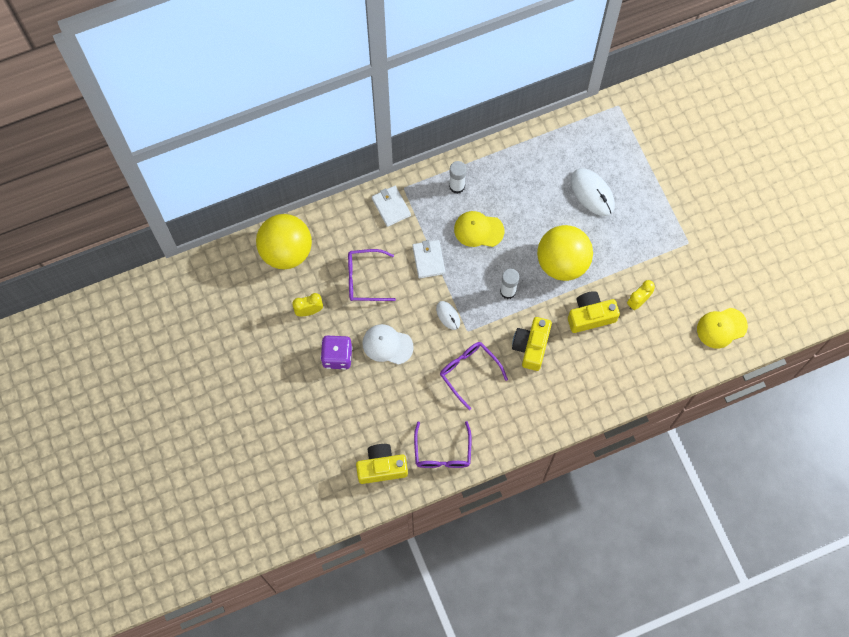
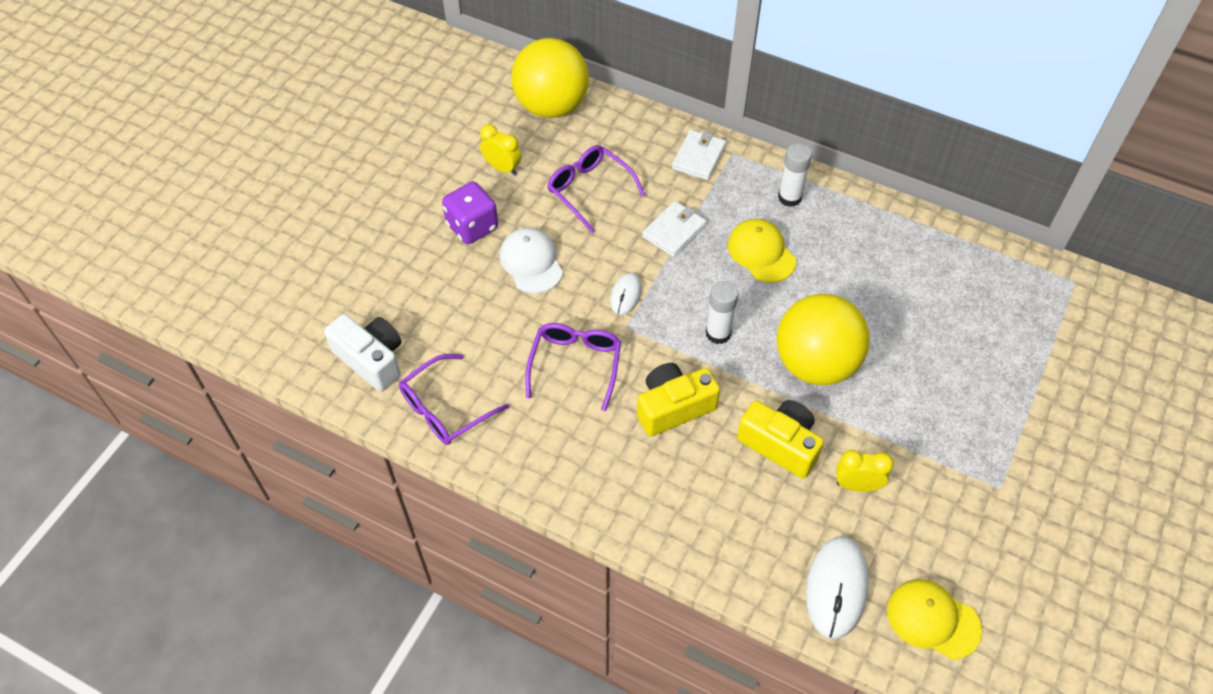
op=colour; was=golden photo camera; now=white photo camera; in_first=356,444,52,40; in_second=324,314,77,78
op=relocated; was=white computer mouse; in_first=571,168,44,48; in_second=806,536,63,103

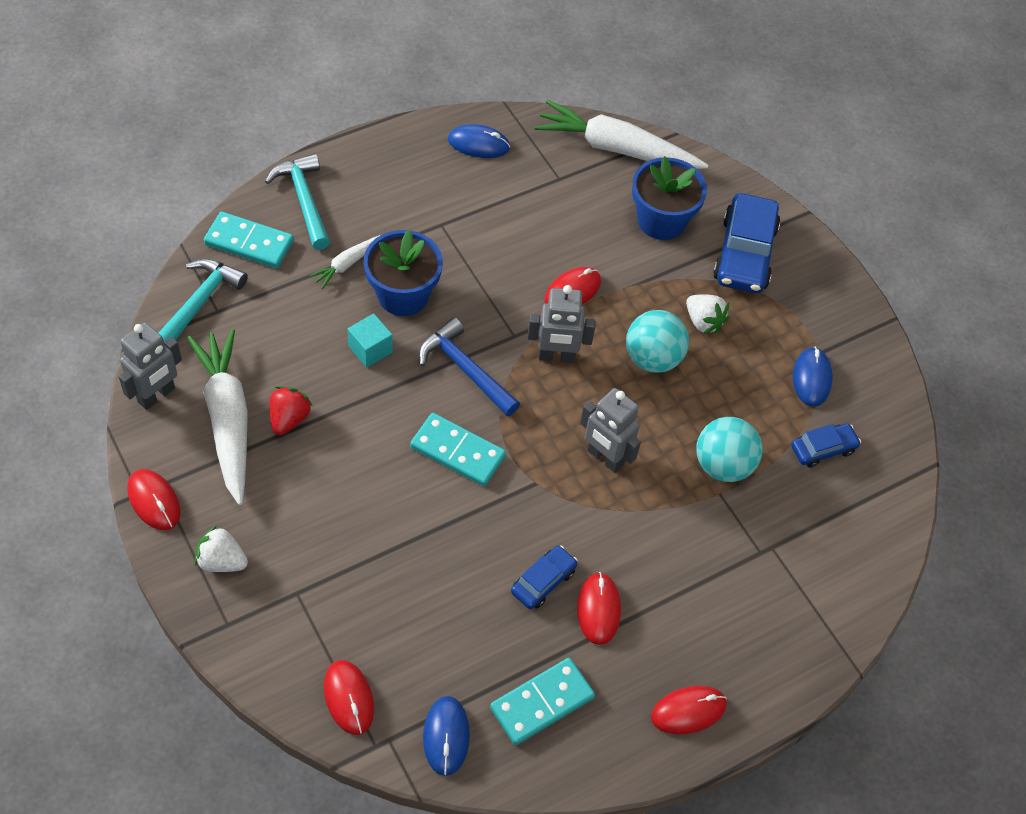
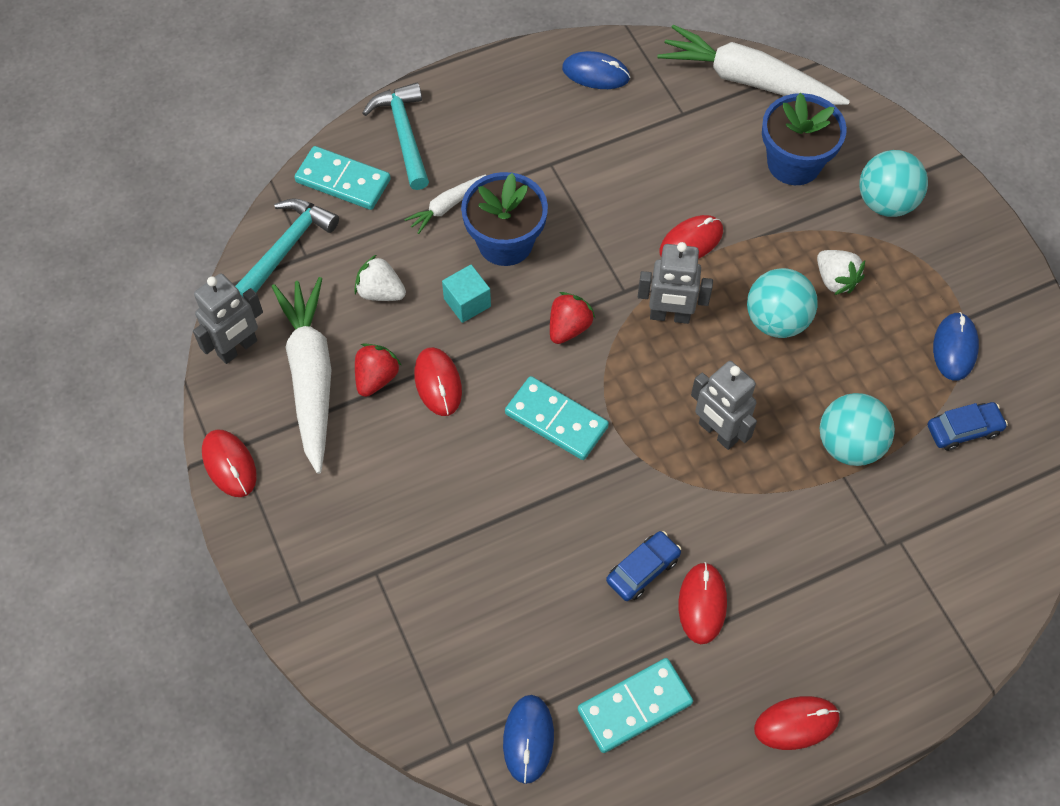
op=relocated; was=white strawberry; in_first=195,525,53,47; in_second=354,255,52,46
op=relocated; was=crimson computer mouse; in_first=324,660,50,75; in_second=414,347,48,69
op=exchanged; was=blue hammer; now=crimson strawberry; in_first=419,318,101,98; in_second=550,292,45,52
op=exchanged; was=blue automobile; now=teal ball; in_first=713,193,67,100; in_second=859,150,69,67

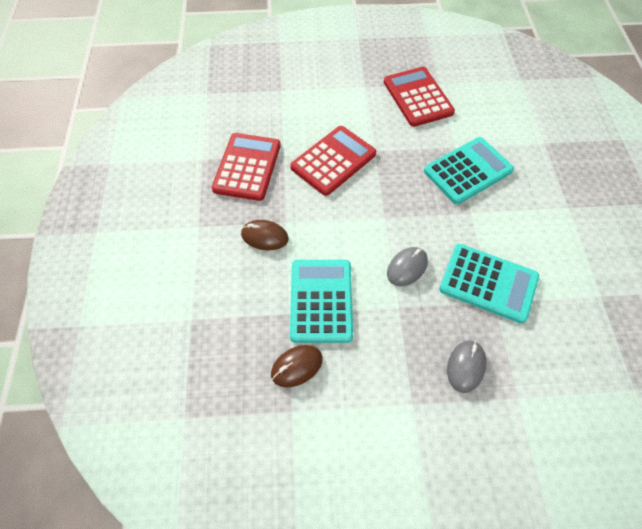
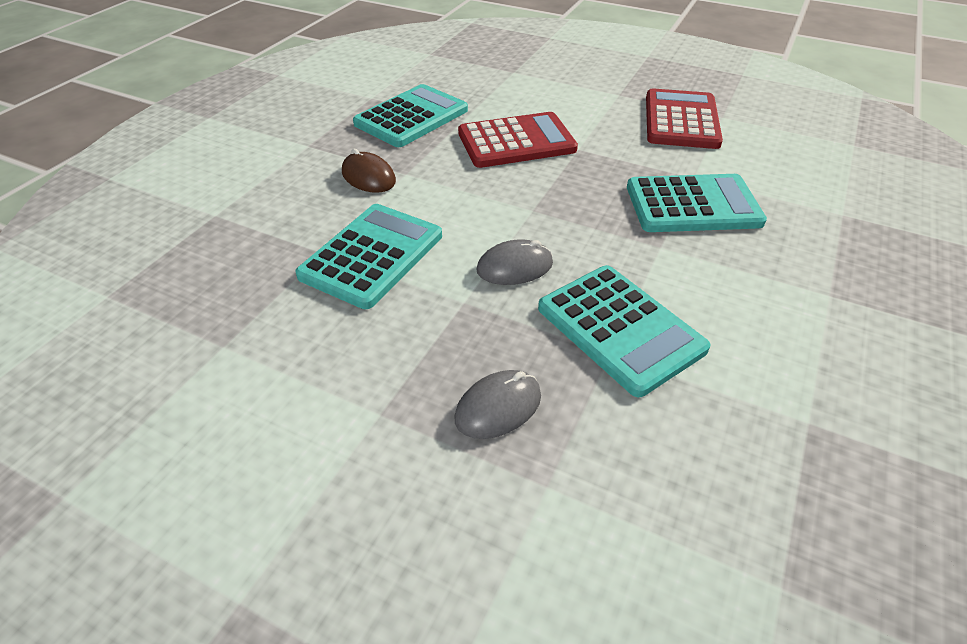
op=colour; was=crimson pocket calculator; now=teal pocket calculator; in_first=212,133,69,68; in_second=353,84,115,63
op=missing; was=dark brown computer mouse; in_first=271,345,52,42

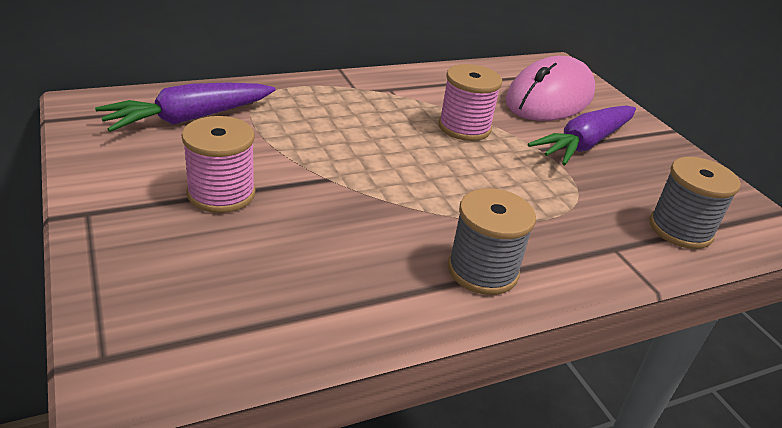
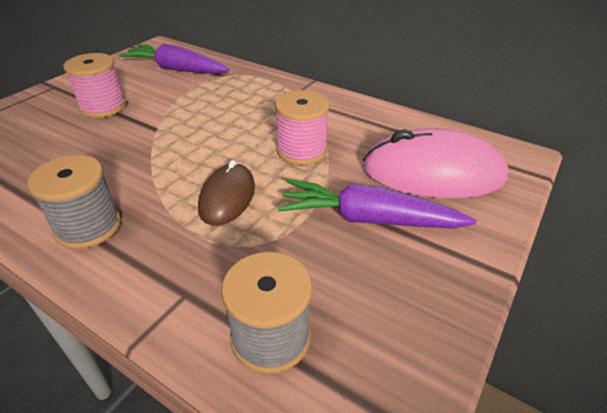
op=appeared; now=dark brown computer mouse; in_second=198,160,57,66

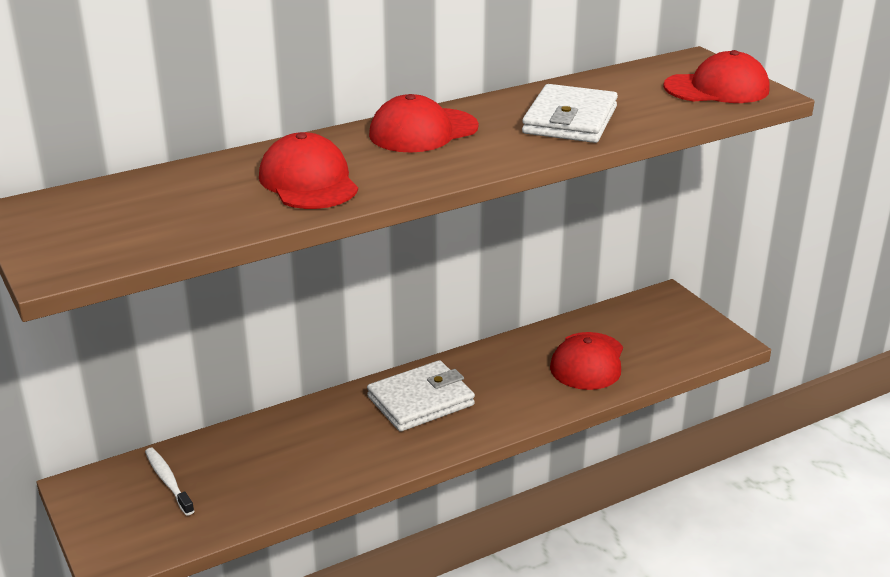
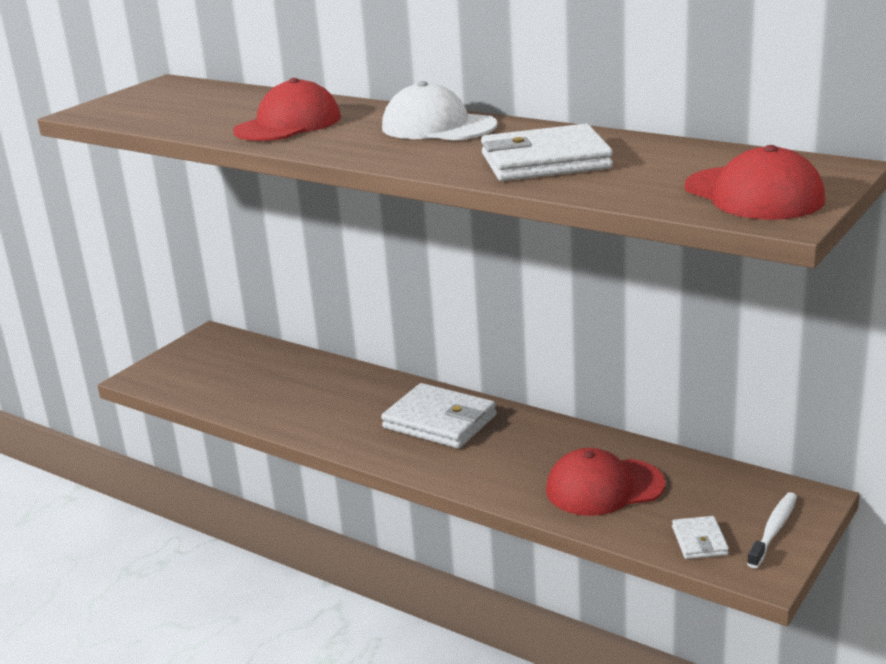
op=relocated; was=white tooth brush; in_first=145,448,49,68; in_second=747,492,50,76
op=colour; was=crimson peaked cap; now=white peaked cap; in_first=369,94,110,58; in_second=382,81,115,59
op=appeared; now=white wallet; in_second=672,516,57,43

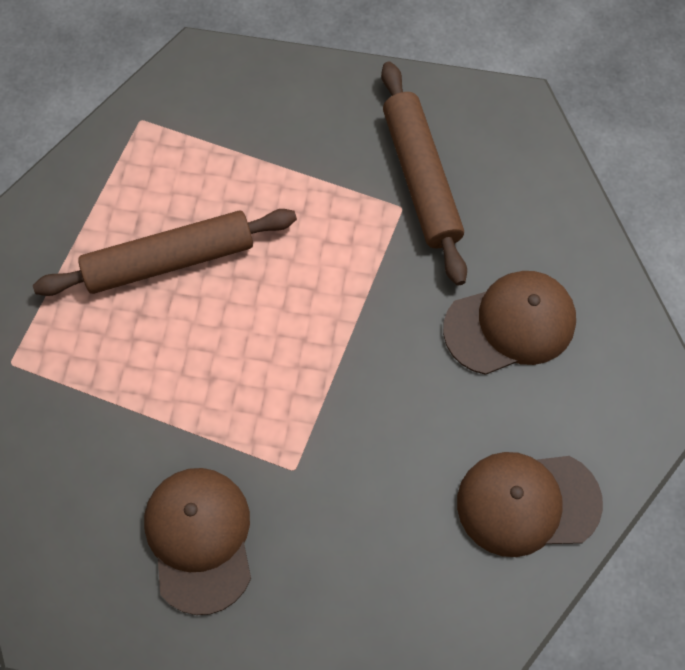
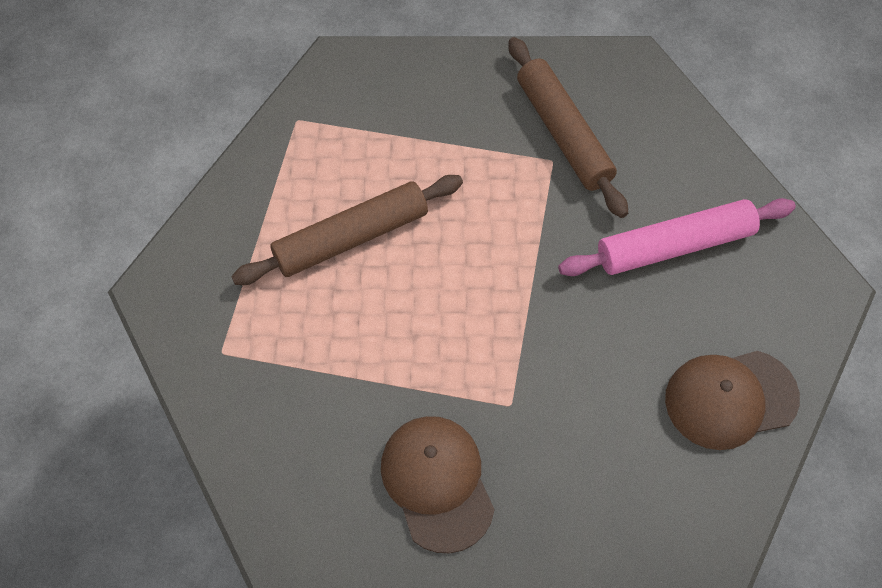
op=exchanged; was=dark brown peaked cap; now=pink dough roller; in_first=443,271,133,104; in_second=558,198,238,78

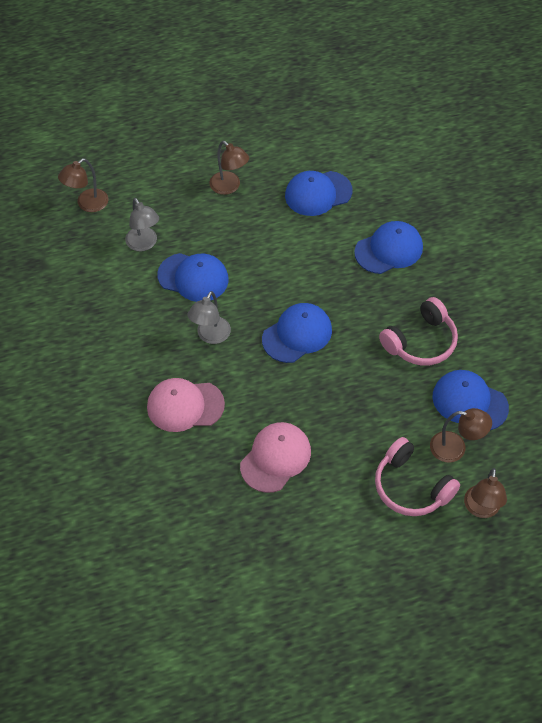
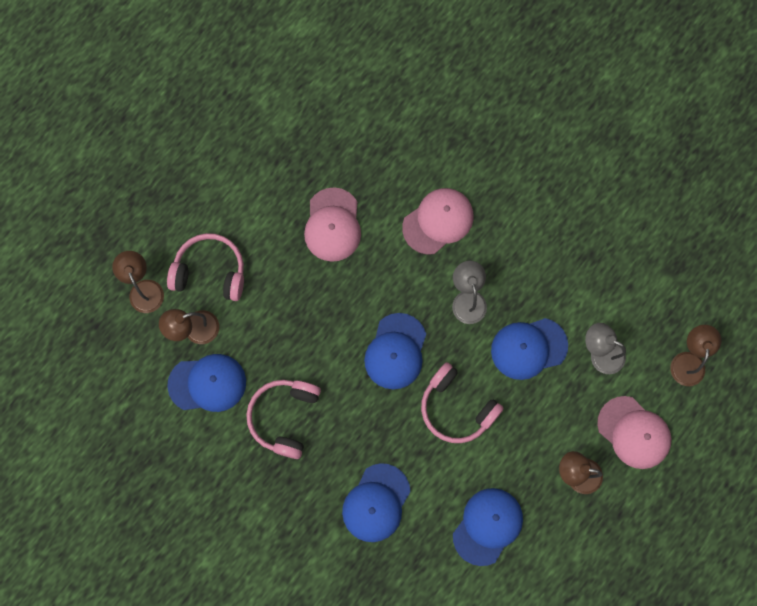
op=appeared; now=pink headphones; in_second=421,362,83,81
op=appeared; now=pink peaked cap; in_second=597,396,75,73

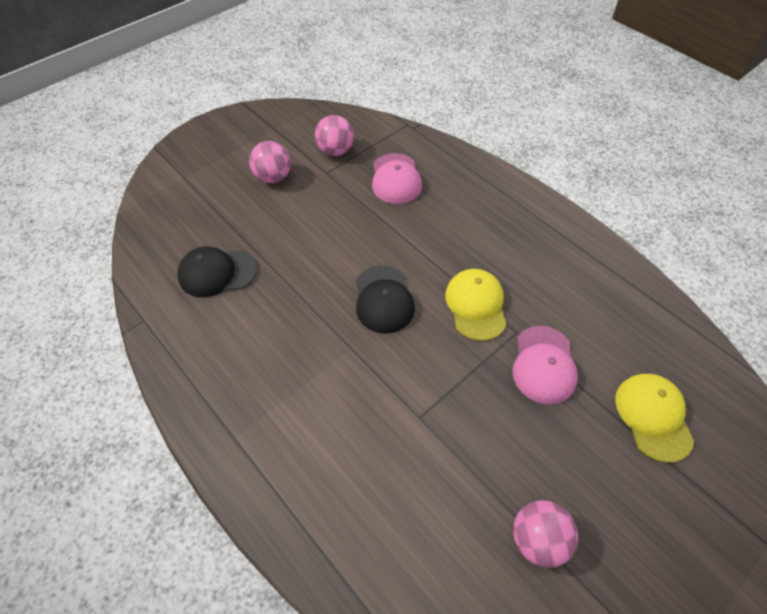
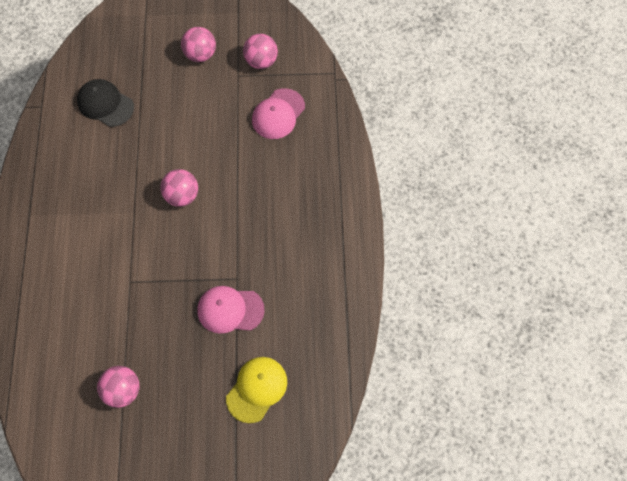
op=exchanged; was=ebony peaked cap; now=pink ball; in_first=356,265,59,68; in_second=160,169,38,38
op=missing; was=golden peaked cap; in_first=445,269,62,72
op=spun; was=pink peaked cap; in_first=512,326,66,78; in_second=197,286,68,48; clockwise=45

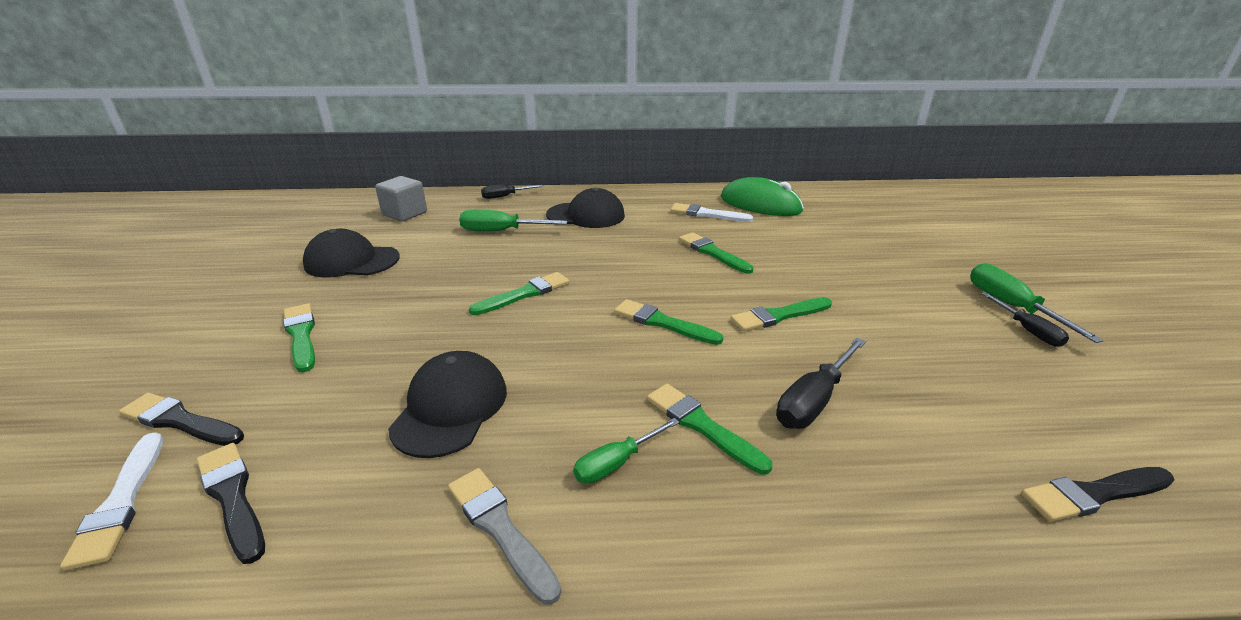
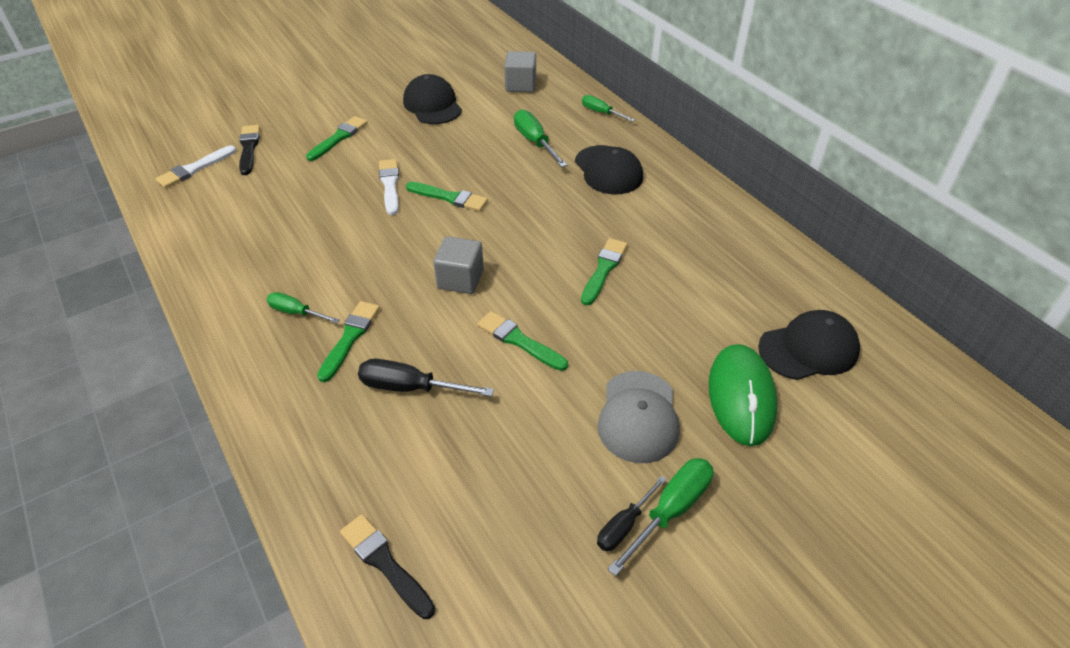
op=missing; was=ebony paint brush; in_first=197,443,68,121
op=relocated; was=ebony peaked cap; in_first=388,351,119,107; in_second=758,310,102,70
op=missing; was=gray paint brush; in_first=448,468,113,137
op=colour; was=ebony screwdriver; now=green screwdriver; in_first=481,185,62,14; in_second=582,95,53,27
op=exchanged; was=green paint brush; now=gray block; in_first=614,299,109,46; in_second=433,236,51,58
op=relocated; was=white paint brush; in_first=670,203,83,19; in_second=379,159,20,56
op=relocated; was=green computer mouse; in_first=721,177,83,39; in_second=708,344,70,102
op=appeared; now=gray peaked cap; in_second=598,371,82,92

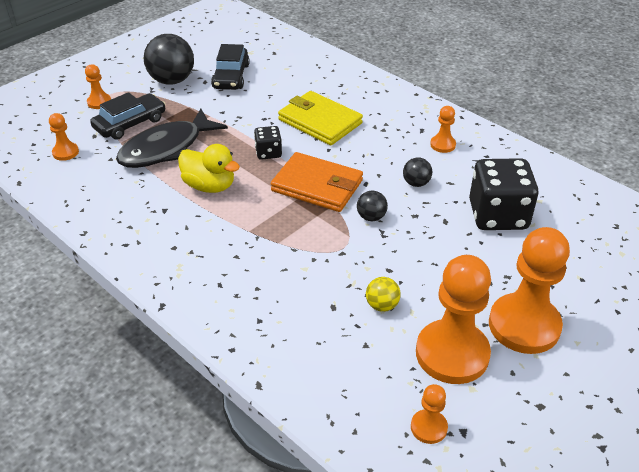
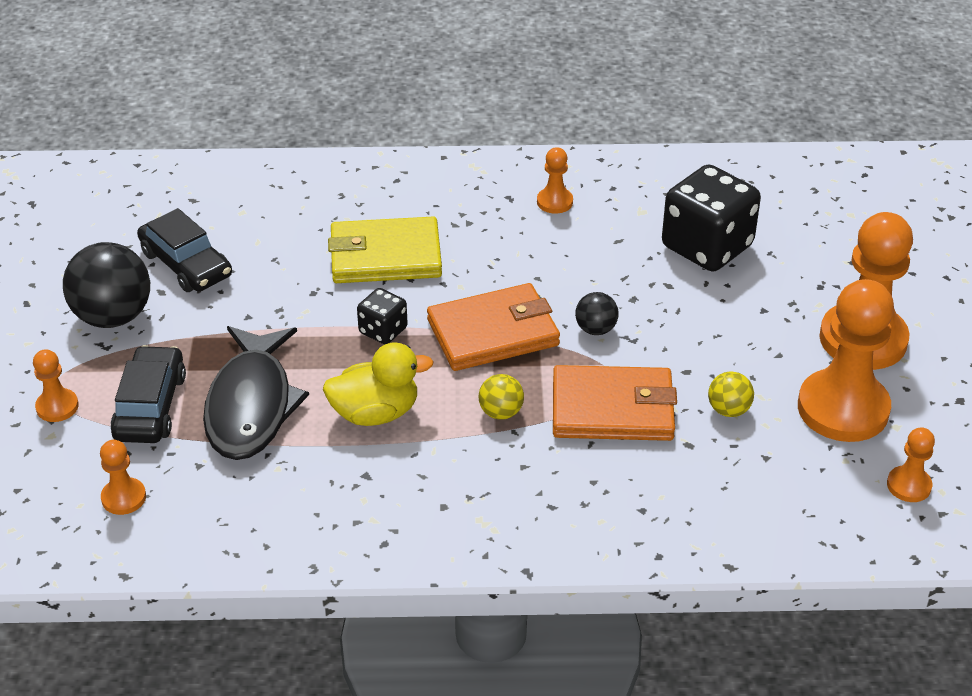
op=missing; was=ebony ball; in_first=403,158,30,29
op=appeared; now=golden ball; in_second=479,374,45,46
op=appeared; now=orange wallet; in_second=553,365,124,76

